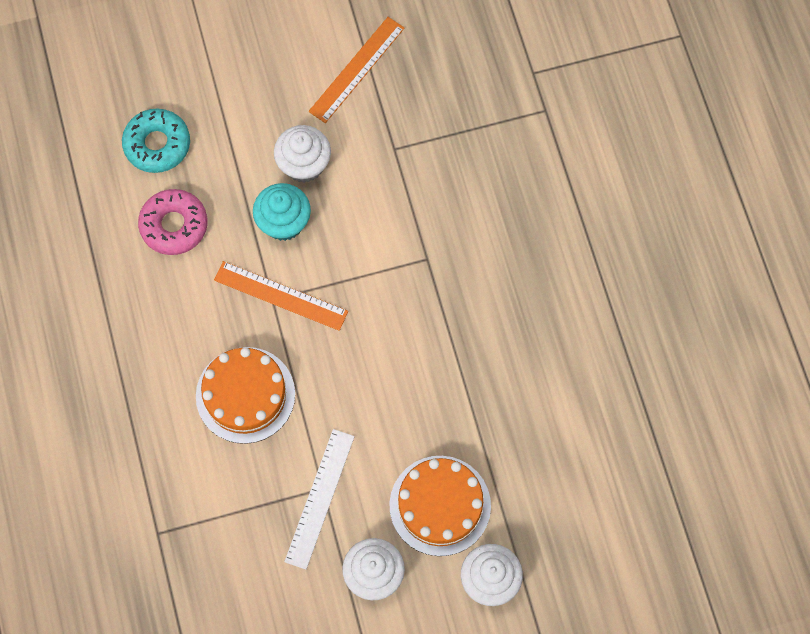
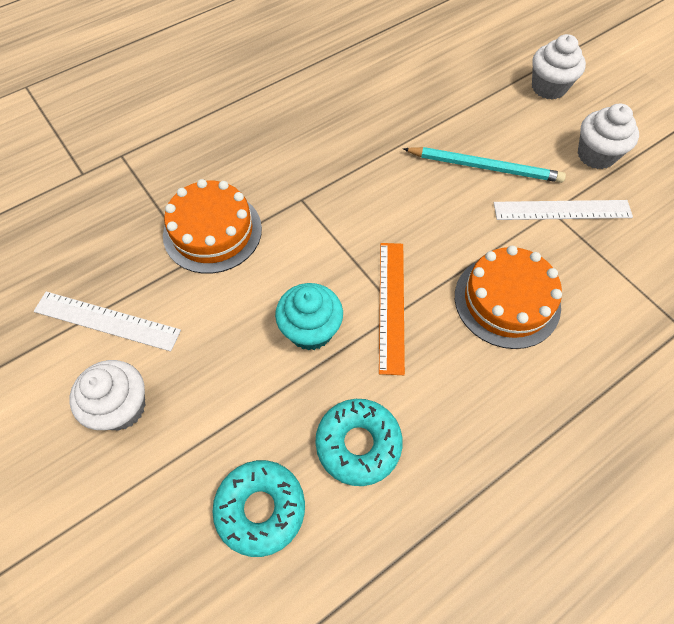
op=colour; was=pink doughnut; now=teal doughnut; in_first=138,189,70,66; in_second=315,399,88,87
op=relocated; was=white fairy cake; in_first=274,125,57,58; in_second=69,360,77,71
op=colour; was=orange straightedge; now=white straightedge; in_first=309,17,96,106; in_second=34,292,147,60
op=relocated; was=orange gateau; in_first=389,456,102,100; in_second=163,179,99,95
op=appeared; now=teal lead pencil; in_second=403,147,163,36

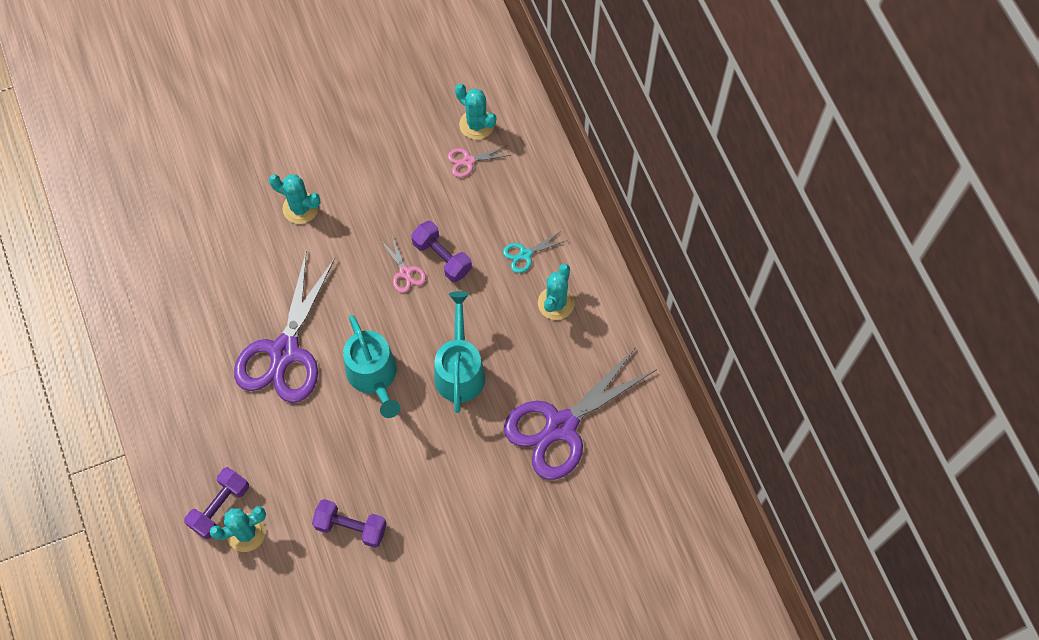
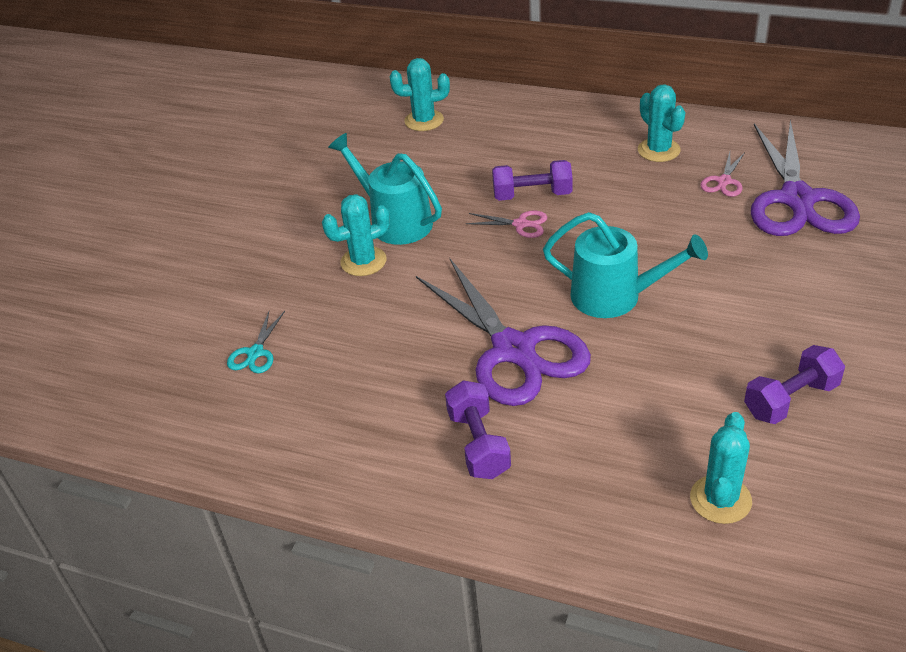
op=relocated; was=purple free weight; in_first=184,467,65,72; in_second=445,380,66,99
op=relocated; was=teal sprinkling can; in_first=434,291,51,122; in_second=328,133,114,112
op=relocated; was=pink shears; in_first=447,145,64,33; in_second=700,152,45,45
op=relocated; was=teal shears; in_first=503,231,62,42; in_second=227,311,58,62

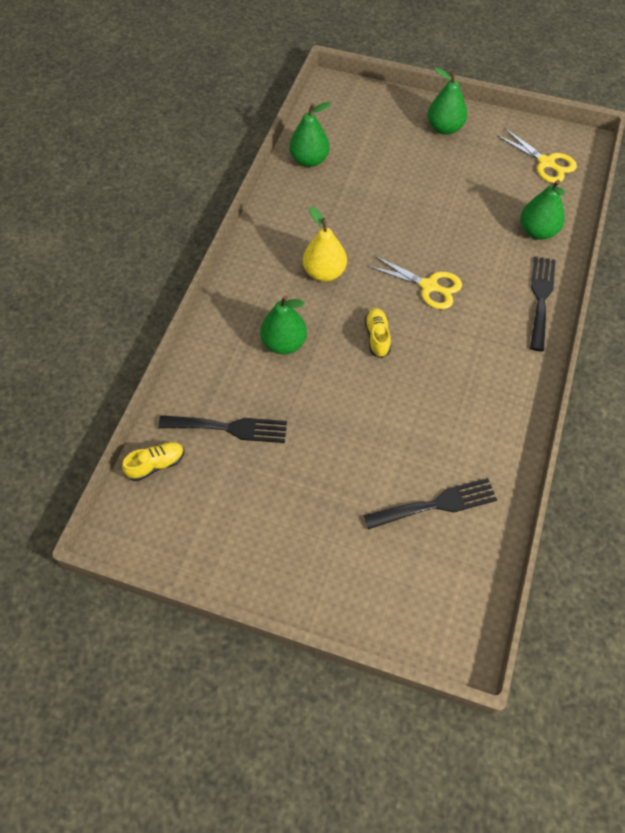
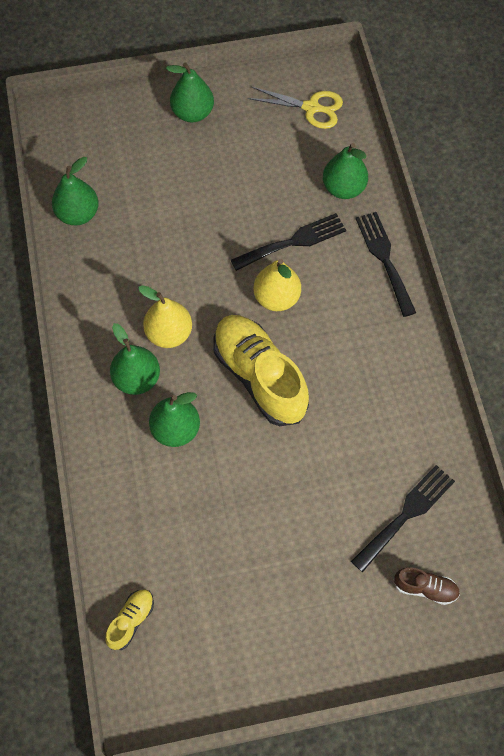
op=relocated; was=ebony table fork; in_first=158,415,129,28; in_second=231,213,115,58
op=size; was=golden sneaker; in_first=365,308,26,50; in_second=213,315,96,111; ratio=2.19
op=exchanged; was=golden shears; now=golden pear fruit; in_first=367,256,95,53; in_second=253,259,48,52
op=appeared; now=green pear fruit; in_second=110,323,50,72
op=appeared; now=dark brown sneaker; in_second=394,567,66,38

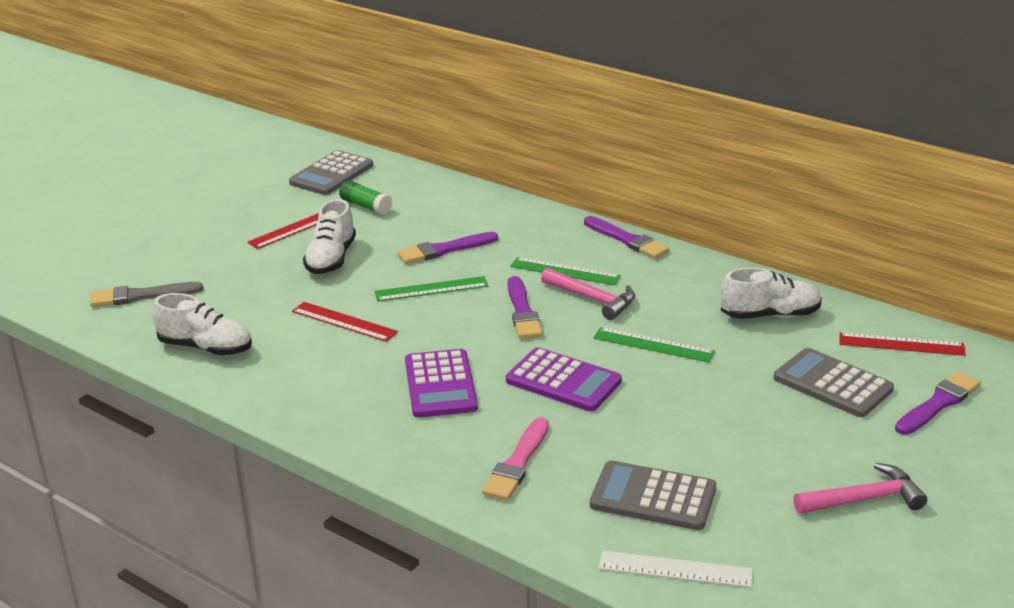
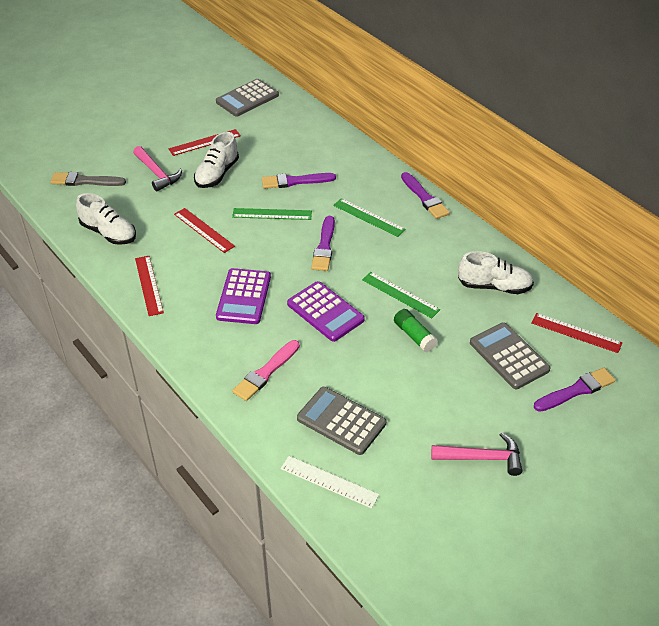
op=relocated; was=green stick of glue; in_first=339,180,54,35; in_second=394,309,44,43
op=relocated; was=pink hammer; in_first=541,268,94,52; in_second=133,146,49,45
op=appeared; now=crimson straightedge; in_second=135,256,29,60

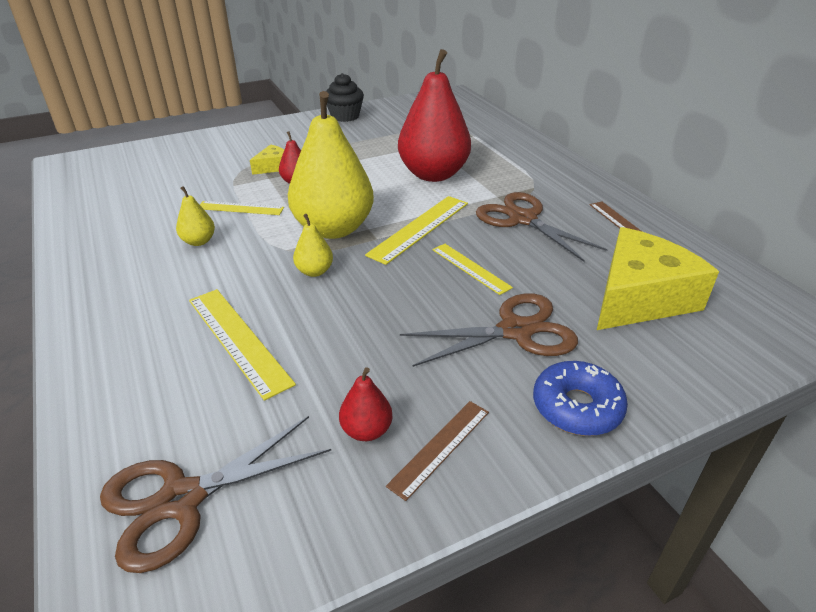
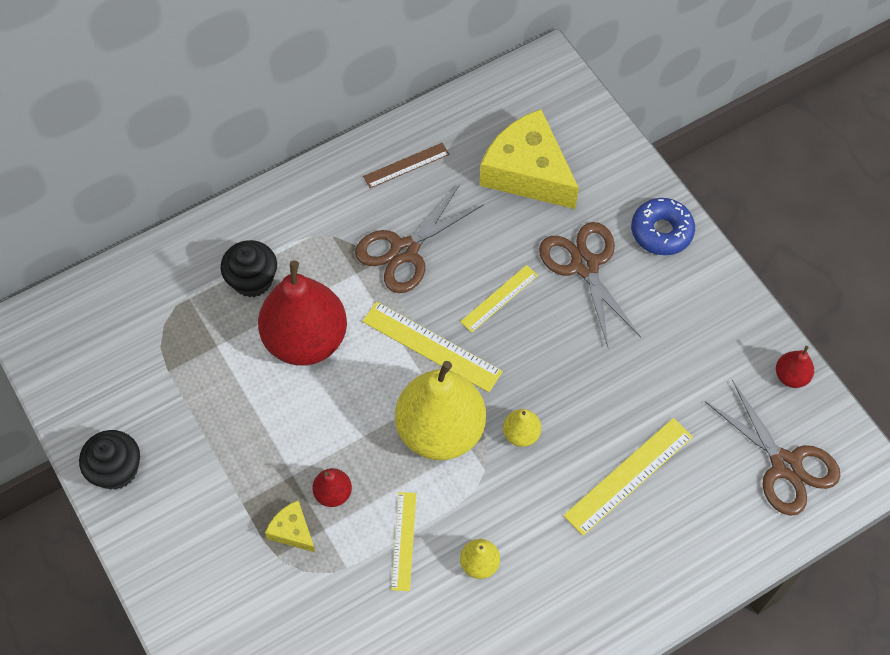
op=relocated; was=crimson pear fruit; in_first=339,367,54,74; in_second=776,346,38,42
op=missing; was=dark brown straightedge; in_first=386,401,103,100
op=appeared; now=ebony fairy cake; in_second=221,240,56,57

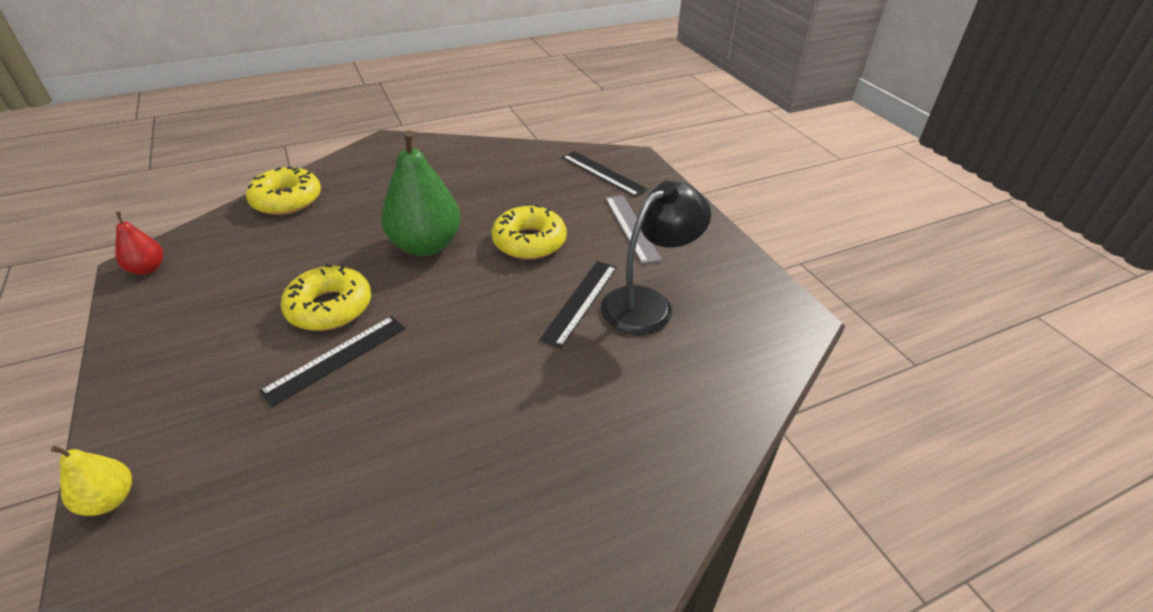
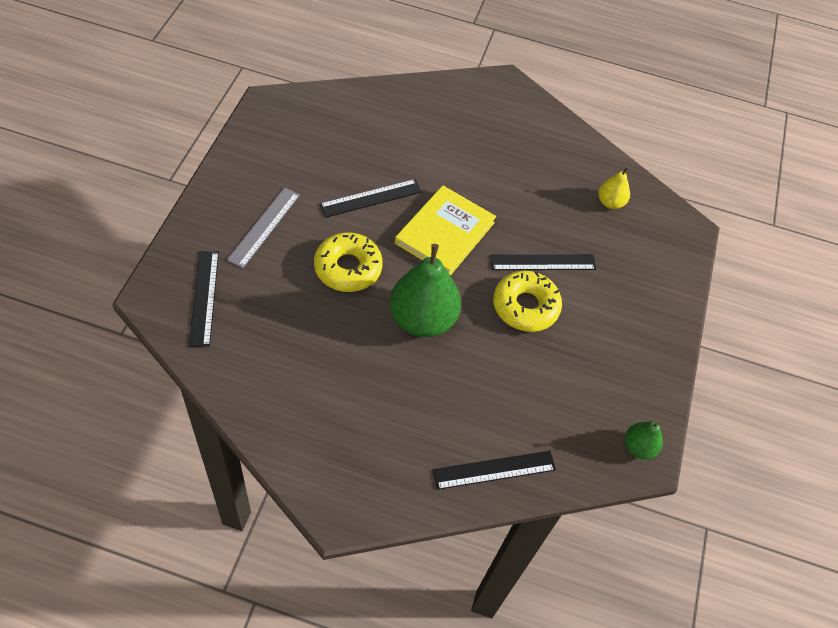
op=relocated; was=golden pear fruit; in_first=51,446,81,70; in_second=598,166,32,43
op=colour; was=crimson pear fruit; now=green pear fruit; in_first=115,212,48,63; in_second=625,421,38,38
op=exchanged; was=golden doughnut; now=ebony straightedge; in_first=246,167,75,48; in_second=432,451,124,39
op=missing; was=ebony reading lamp; in_first=601,181,110,154
op=appeared; now=golden hardback; in_second=395,186,101,90

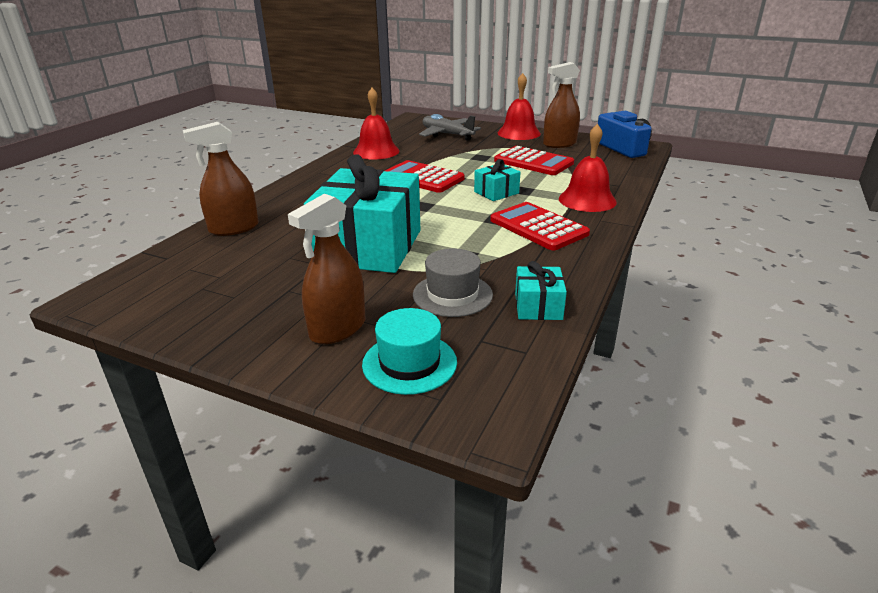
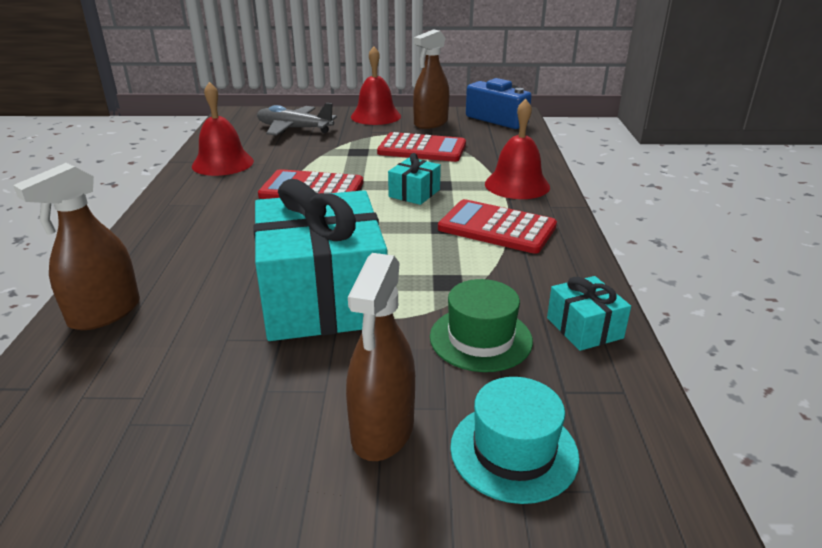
op=colour; was=gray hat; now=green hat; in_first=413,248,80,69; in_second=430,279,103,93

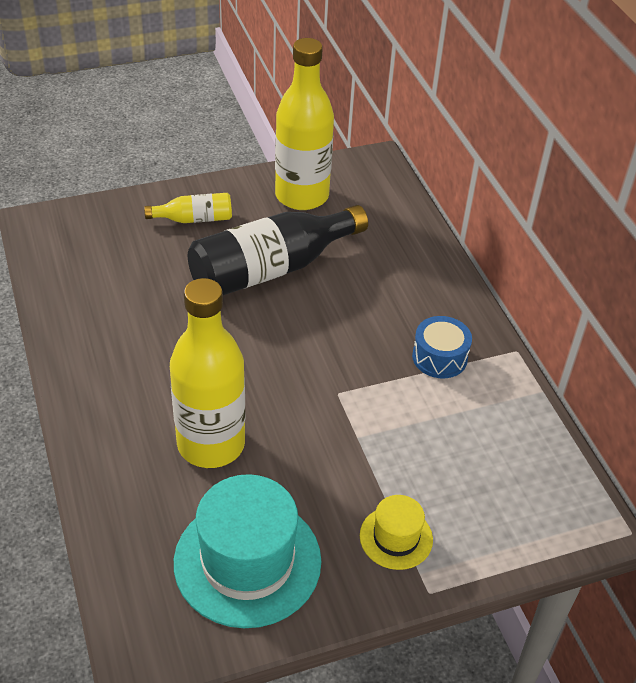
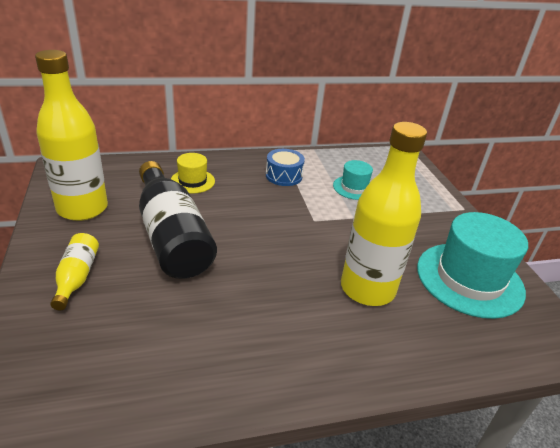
op=relocated; was=golden hat; in_first=360,495,73,75; in_second=171,153,44,40
op=appeared; now=teal hat; in_second=333,160,40,40

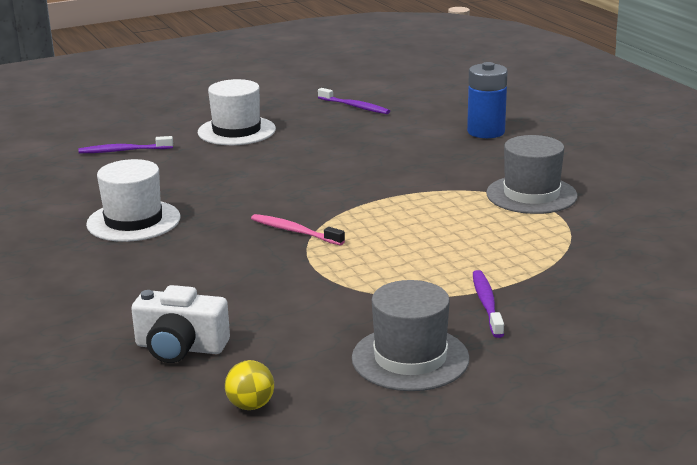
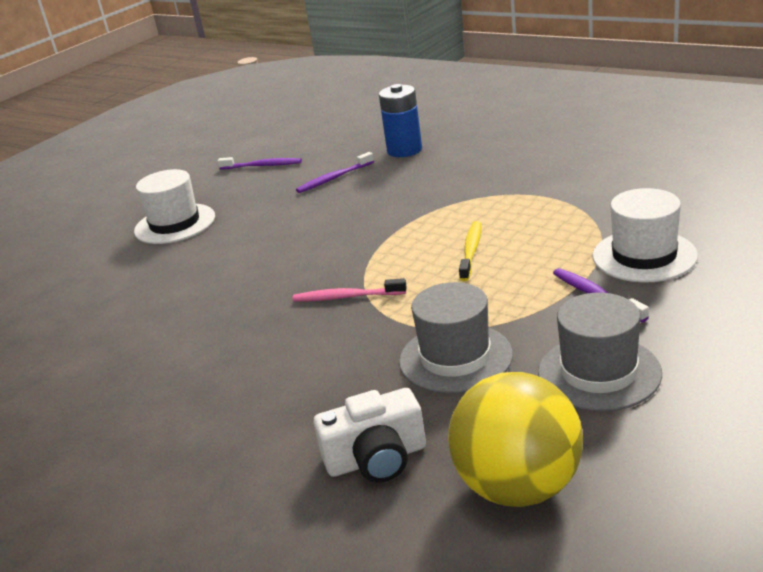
op=relocated; was=purple tooth brush; in_first=78,136,95,17; in_second=296,152,78,41
op=relocated; was=white hat; in_first=86,159,94,83; in_second=593,188,105,95
op=size; was=golden ball; in_first=225,360,49,50; in_second=448,372,135,135; ratio=2.35
op=relocated; was=gray hat; in_first=486,135,92,79; in_second=399,282,114,112
op=appeared; now=golden tooth brush; in_second=459,221,22,60

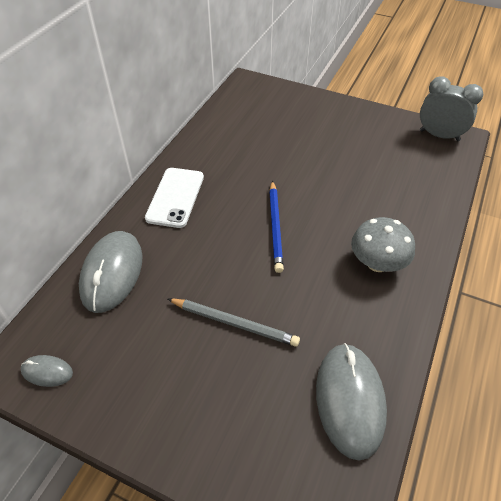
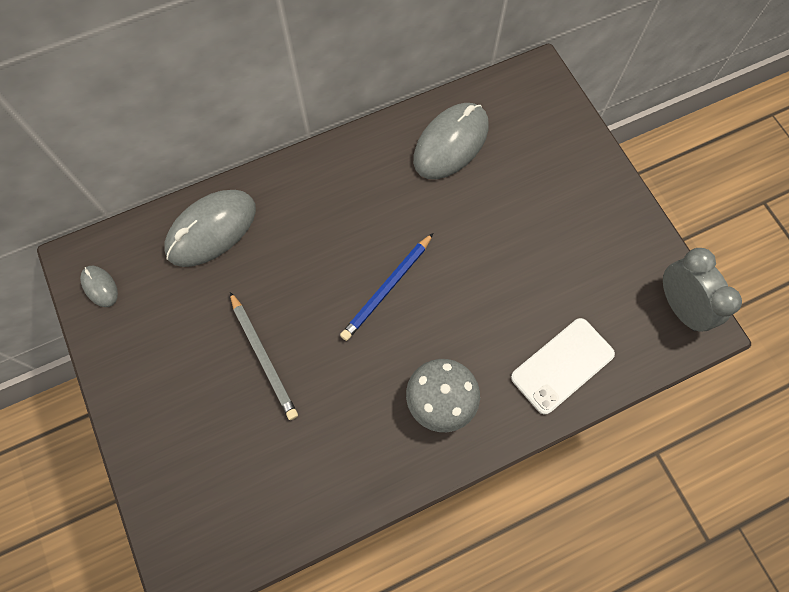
op=relocated; was=white mobile phone; in_first=145,168,59,60; in_second=511,318,104,97
op=relocated; was=gray computer mouse; in_first=316,343,71,118; in_second=413,103,75,76

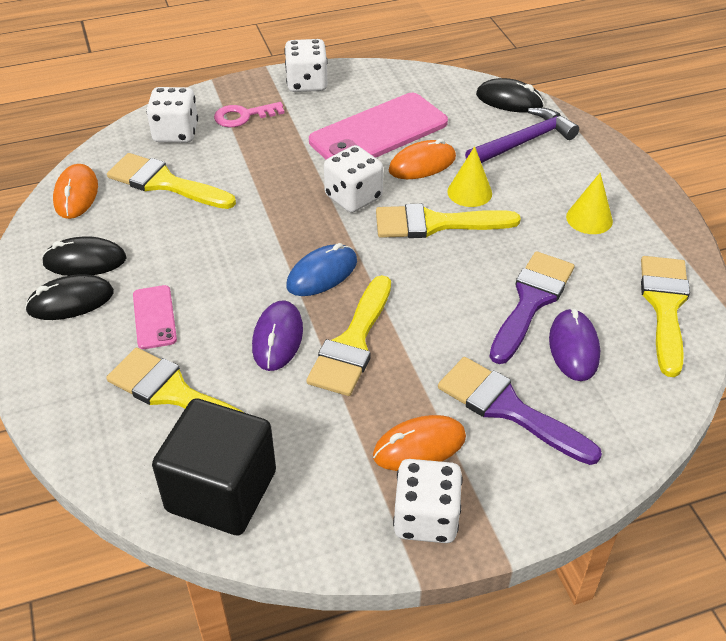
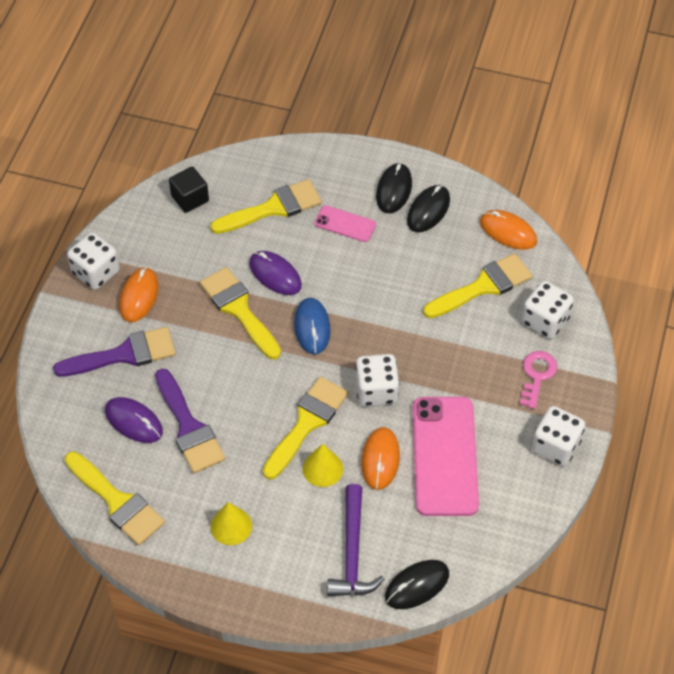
op=size; was=ebony block; in_first=152,398,124,138; in_second=169,167,40,46; ratio=0.55

